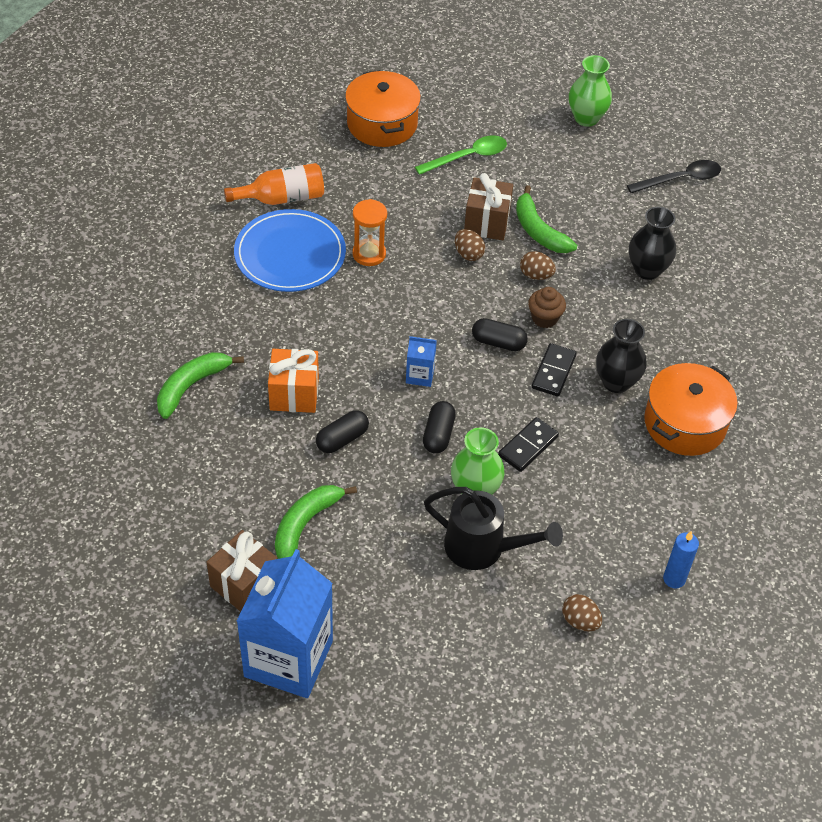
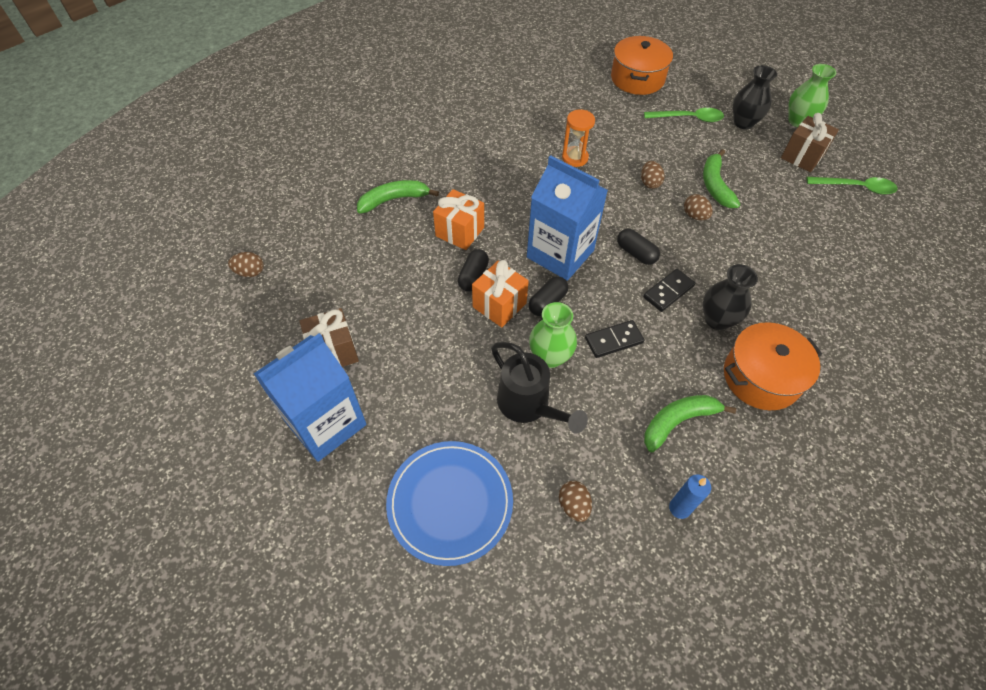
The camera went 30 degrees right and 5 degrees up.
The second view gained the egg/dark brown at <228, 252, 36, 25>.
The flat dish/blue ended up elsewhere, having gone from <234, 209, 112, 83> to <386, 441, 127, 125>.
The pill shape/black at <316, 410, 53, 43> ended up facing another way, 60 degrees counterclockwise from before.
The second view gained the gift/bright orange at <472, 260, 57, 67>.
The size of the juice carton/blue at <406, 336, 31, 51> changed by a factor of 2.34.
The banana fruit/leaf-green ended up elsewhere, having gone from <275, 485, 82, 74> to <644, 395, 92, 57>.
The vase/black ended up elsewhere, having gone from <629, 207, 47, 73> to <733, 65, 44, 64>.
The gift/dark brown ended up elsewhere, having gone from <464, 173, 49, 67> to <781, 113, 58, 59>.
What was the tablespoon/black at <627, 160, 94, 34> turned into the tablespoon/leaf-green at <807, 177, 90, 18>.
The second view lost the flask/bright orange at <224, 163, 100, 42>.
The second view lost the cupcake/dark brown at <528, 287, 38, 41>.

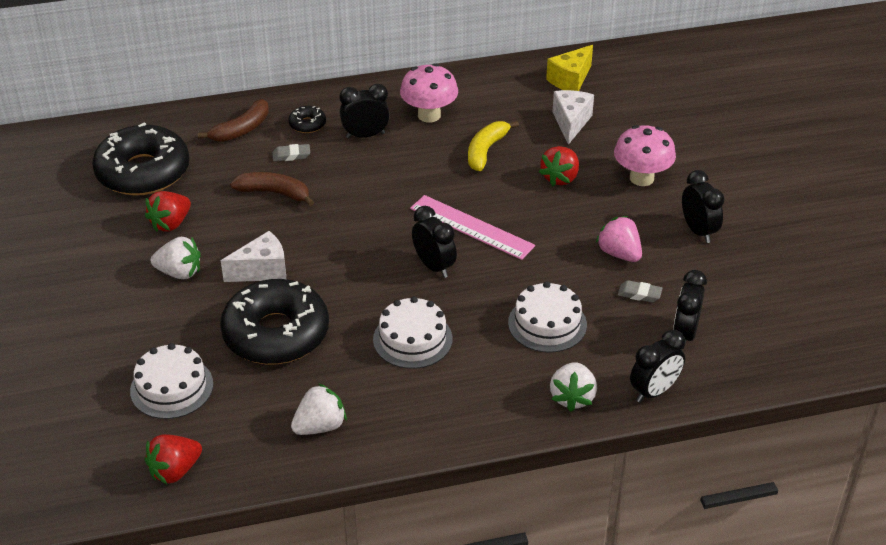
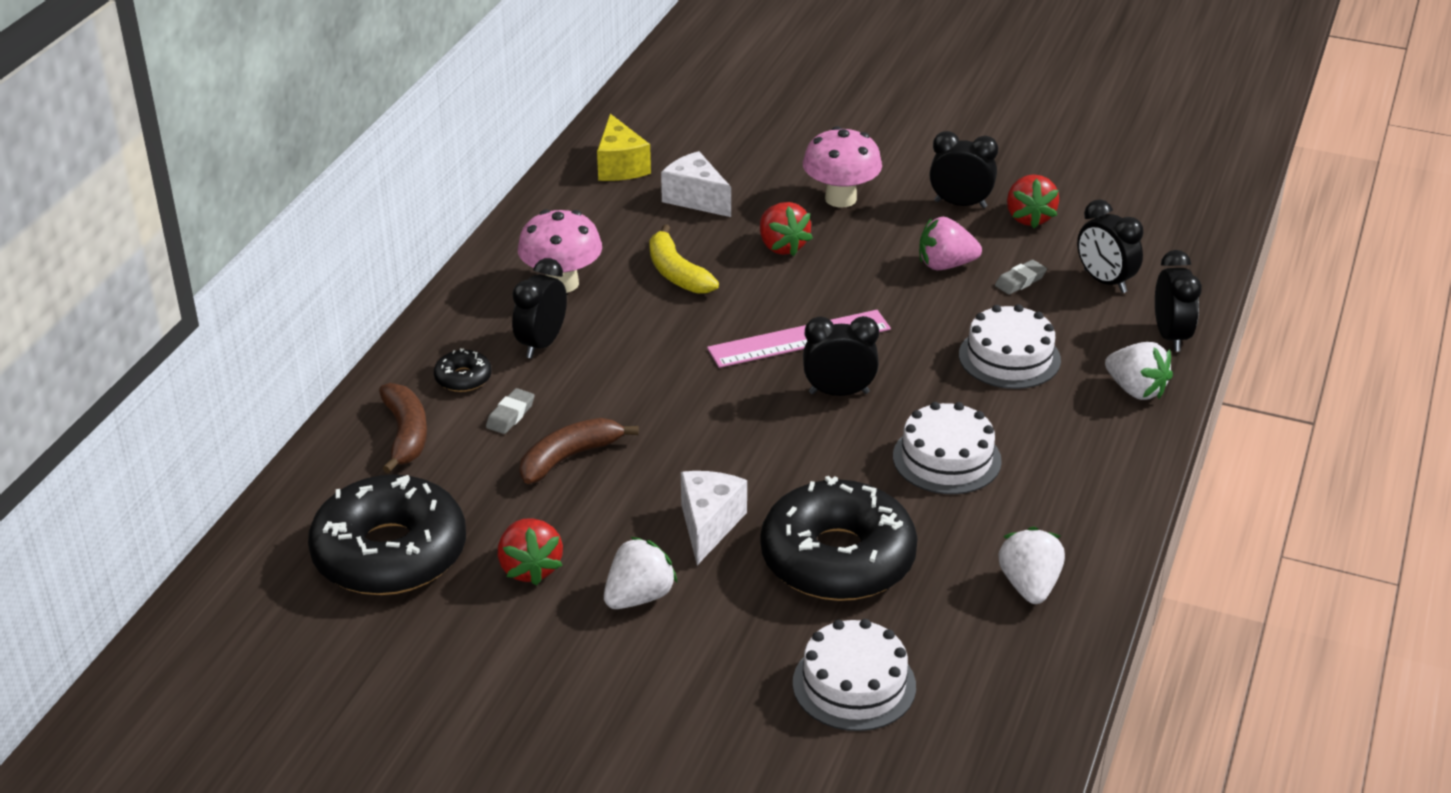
The camera went 55 degrees left and 5 degrees down.
The berry/crimson ended up elsewhere, having gone from <145, 434, 57, 50> to <1007, 174, 52, 54>.

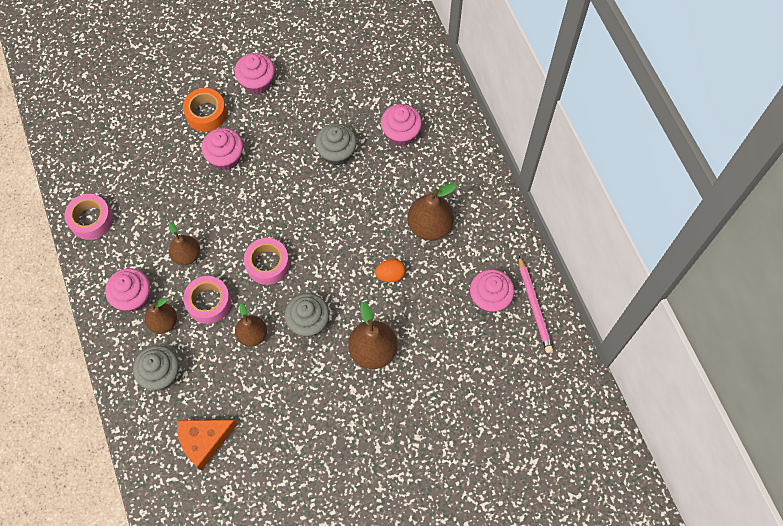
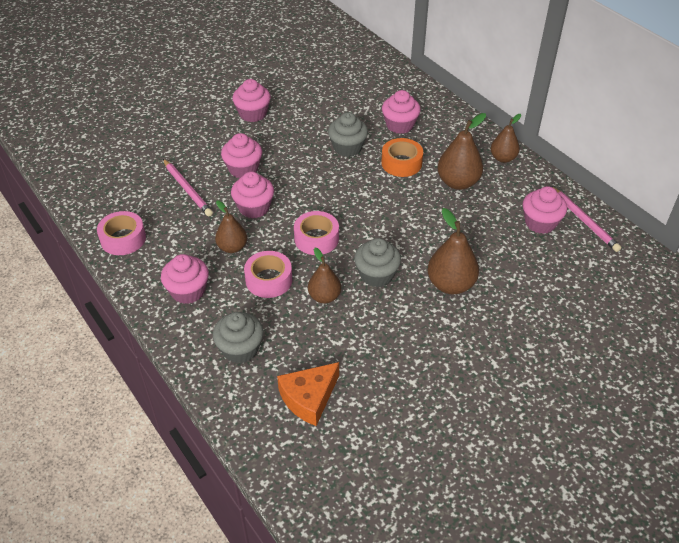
The camera went 15 degrees left and 20 degrees down.
The second view gained the wooden pencil/pink at <163, 159, 50, 57>.
The second view gained the cupcake/pink at <231, 172, 43, 47>.
The tape/bright orange ended up elsewhere, having gone from <183, 88, 44, 44> to <381, 138, 42, 39>.
The pear fruit/dark brown ended up elsewhere, having gone from <145, 297, 32, 37> to <491, 114, 30, 49>.
The second view lost the egg/bright orange at <375, 259, 31, 23>.

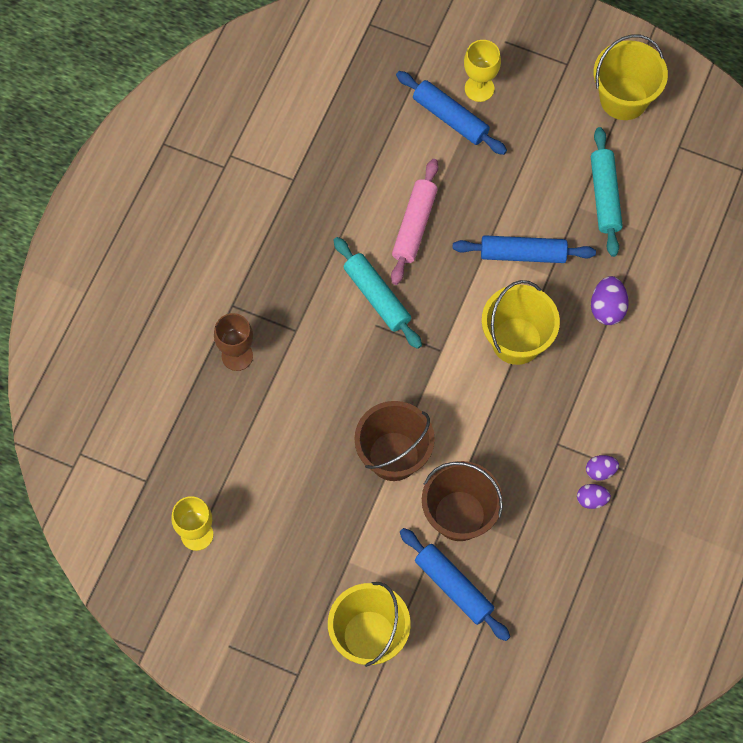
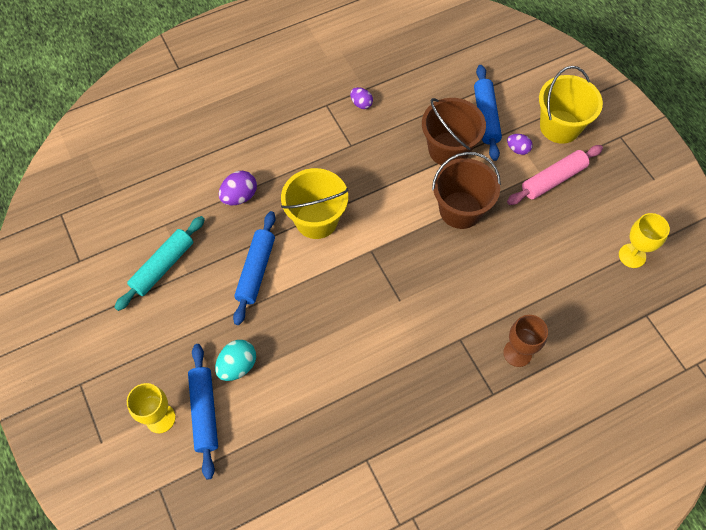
The camera went 140 degrees left and 5 degrees down.
The second view gained the egg/teal at <215, 340, 41, 41>.
The dough roller/blue at <452, 235, 144, 28> ended up facing another way, 60 degrees clockwise from before.
The egg/violet ended up elsewhere, having gone from <586, 455, 33, 25> to <507, 134, 26, 21>.
The dough roller/pink ended up elsewhere, having gone from <391, 159, 47, 126> to <507, 145, 96, 60>.
The second view lost the dough roller/teal at <333, 237, 89, 112>.
The second view lost the sand bucket/bright yellow at <594, 34, 74, 86>.

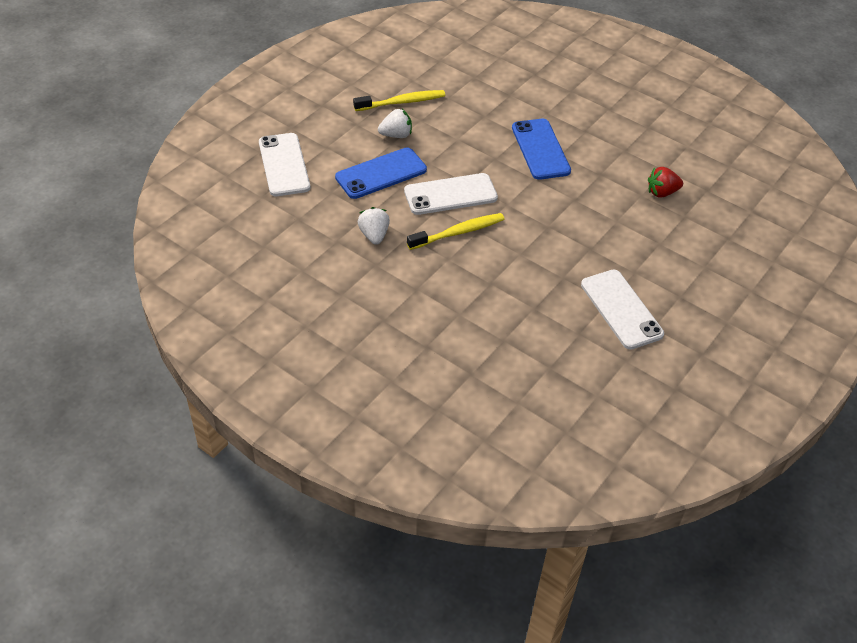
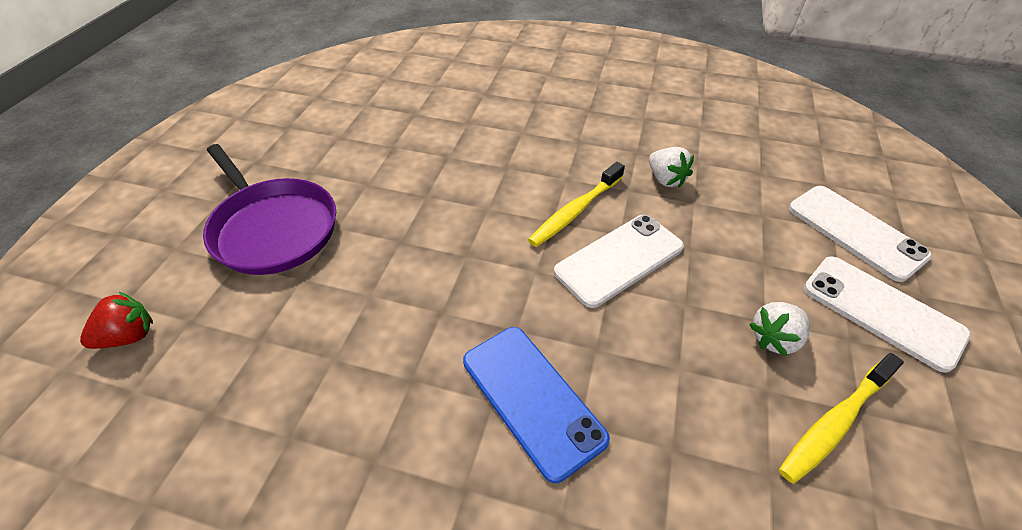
The camera went 160 degrees right and 0 degrees up.
The berry/crimson ended up elsewhere, having gone from <648, 167, 35, 31> to <80, 291, 73, 58>.
The second view gained the skillet/violet at <203, 144, 133, 131>.
The smartphone/snow-white ended up elsewhere, having gone from <581, 270, 83, 80> to <803, 256, 168, 117>.
The second view lost the smartphone/blue at <335, 147, 92, 52>.

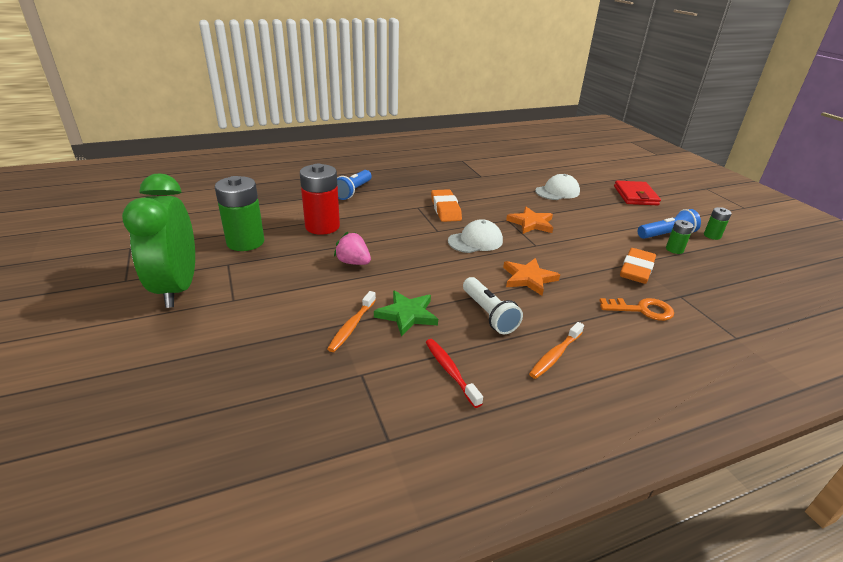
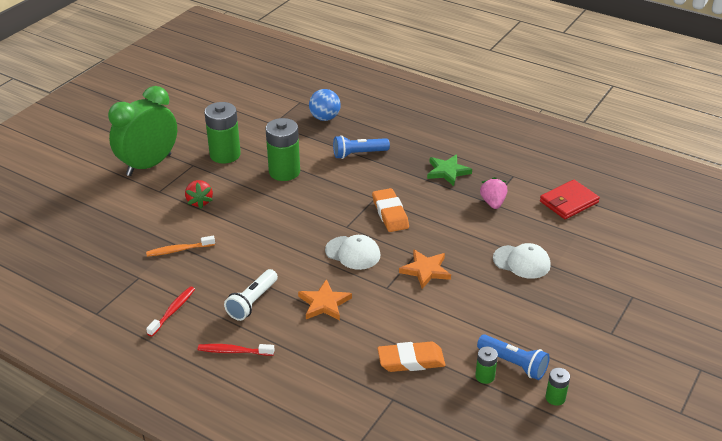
The camera went 55 degrees right and 5 degrees up.
The second view gained the berry/crimson at <185, 180, 28, 29>.
What was the tooth brush/bright orange at <529, 322, 55, 57> turned into the tooth brush/crimson at <198, 344, 77, 12>.
What was the battery/crimson at <300, 164, 40, 71> turned into the battery/leaf-green at <266, 118, 34, 63>.
The second view gained the ball/blue at <309, 89, 32, 32>.
The gum eraser/bright orange at <431, 189, 31, 33> ended up facing another way, 60 degrees counterclockwise from before.
The star/leaf-green ended up elsewhere, having gone from <374, 290, 64, 47> to <427, 155, 45, 31>.
The berry/pink ended up elsewhere, having gone from <334, 232, 37, 33> to <480, 177, 27, 32>.
The card wallet/crimson ended up elsewhere, having gone from <614, 181, 47, 24> to <540, 180, 60, 39>.
The second view lost the latchkey/bright orange at <599, 298, 75, 23>.

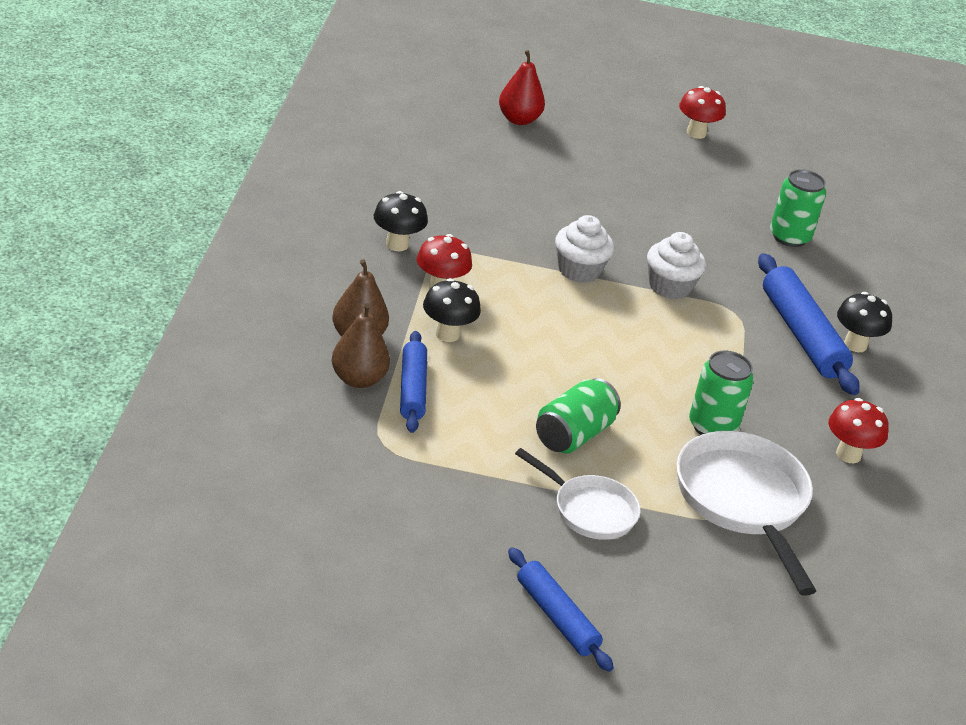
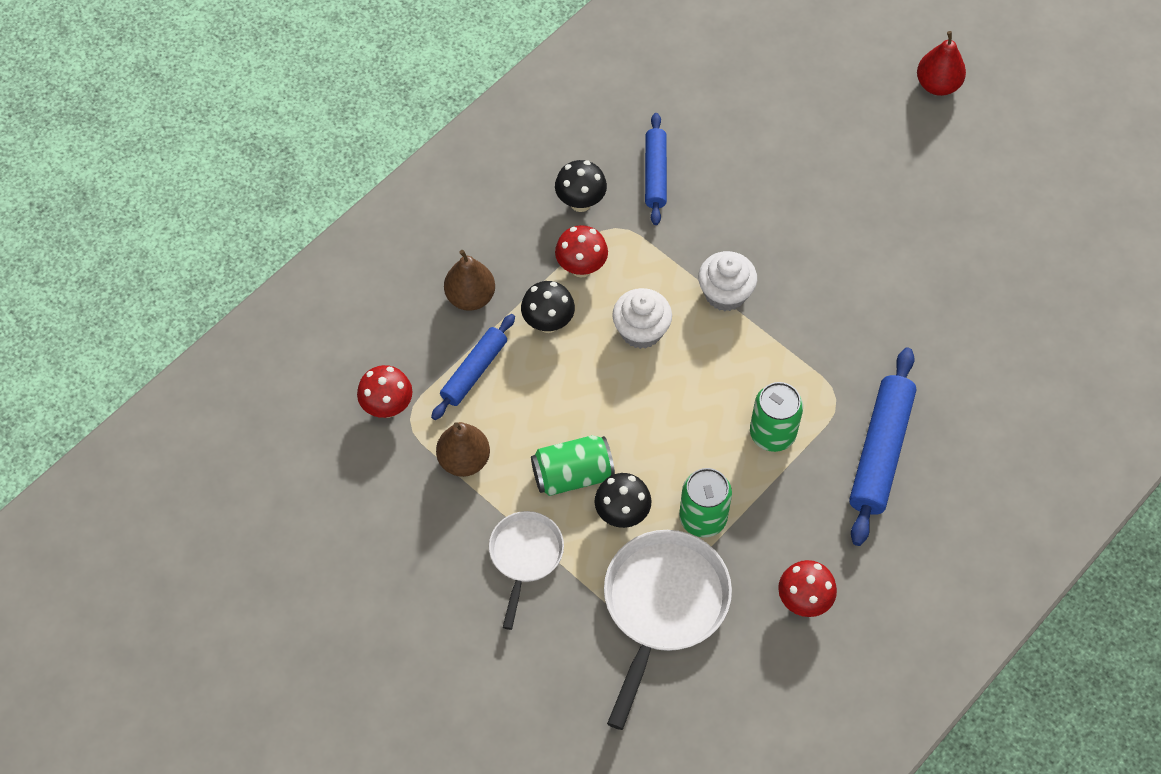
The camera went 40 degrees right and 25 degrees up.
The mushroom/crimson ended up elsewhere, having gone from <679, 86, 47, 53> to <357, 365, 55, 53>.
The pear fruit/dark brown ended up elsewhere, having gone from <331, 303, 59, 85> to <436, 422, 54, 55>.
The skillet/snow-white at <515, 448, 126, 92> ended up facing another way, 150 degrees counterclockwise from before.
The mushroom/black ended up elsewhere, having gone from <837, 292, 55, 60> to <595, 473, 57, 55>.
The cupcake/snow-white ended up elsewhere, having gone from <647, 232, 59, 67> to <612, 288, 60, 61>.
The dough roller/blue ended up elsewhere, having gone from <508, 547, 106, 125> to <645, 113, 22, 112>.
The soda can/leaf-green ended up elsewhere, having gone from <770, 169, 56, 78> to <750, 382, 53, 70>.
The pear fruit/crimson ended up elsewhere, having gone from <499, 50, 46, 75> to <917, 31, 49, 65>.

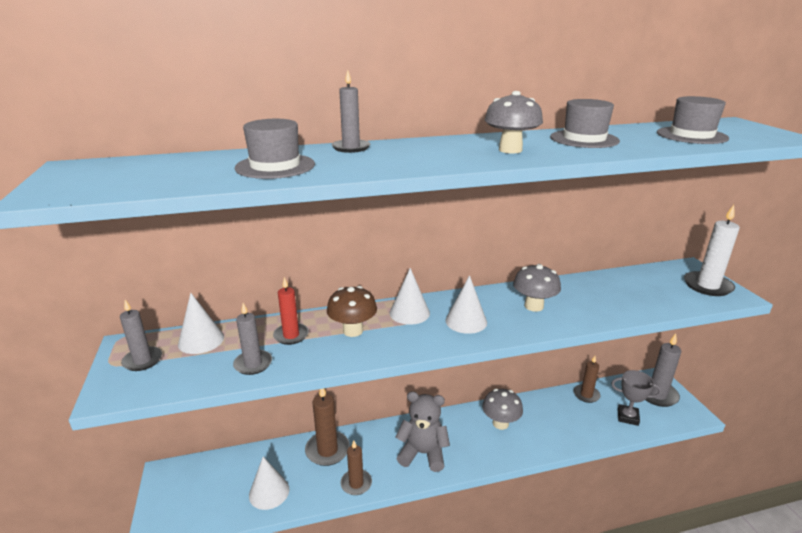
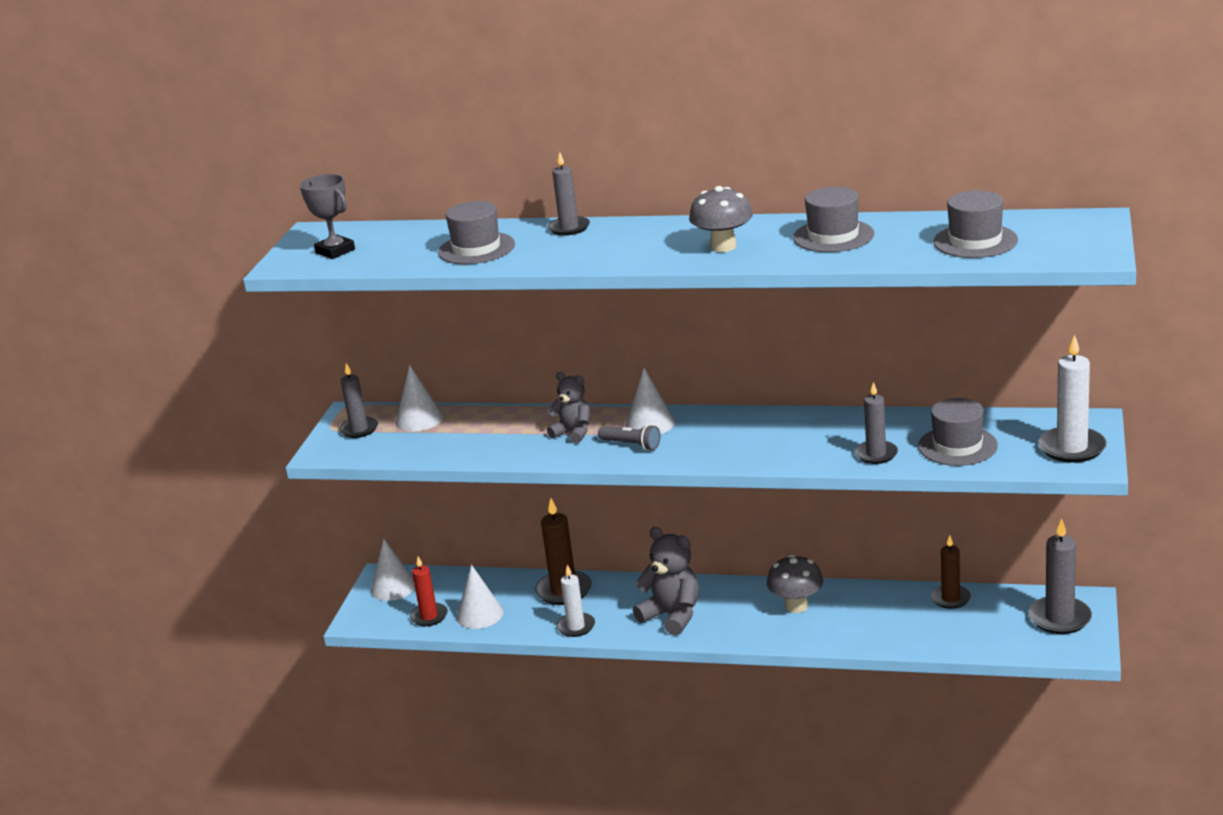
The camera went 30 degrees right and 0 degrees up.
The prize cup/grey ended up elsewhere, having gone from <611, 370, 50, 56> to <300, 174, 55, 85>.
The cone shape/snow-white ended up elsewhere, having gone from <445, 275, 42, 59> to <371, 539, 44, 62>.
The pillar candle/crimson ended up elsewhere, having gone from <273, 277, 36, 68> to <410, 556, 38, 70>.
Where the mushroom/dark brown stood at <327, 286, 50, 51>, the teddy bear/grey came to stand at <547, 372, 44, 71>.
What was the pillar candle/dark brown at <340, 441, 32, 54> turned into the pillar candle/snow-white at <556, 565, 39, 72>.
The second view gained the torch/grey at <598, 424, 62, 27>.
The pillar candle/grey ended up elsewhere, having gone from <233, 303, 39, 72> to <855, 382, 43, 82>.
The second view gained the top hat/grey at <918, 398, 80, 68>.
The second view lost the mushroom/grey at <513, 264, 48, 48>.

